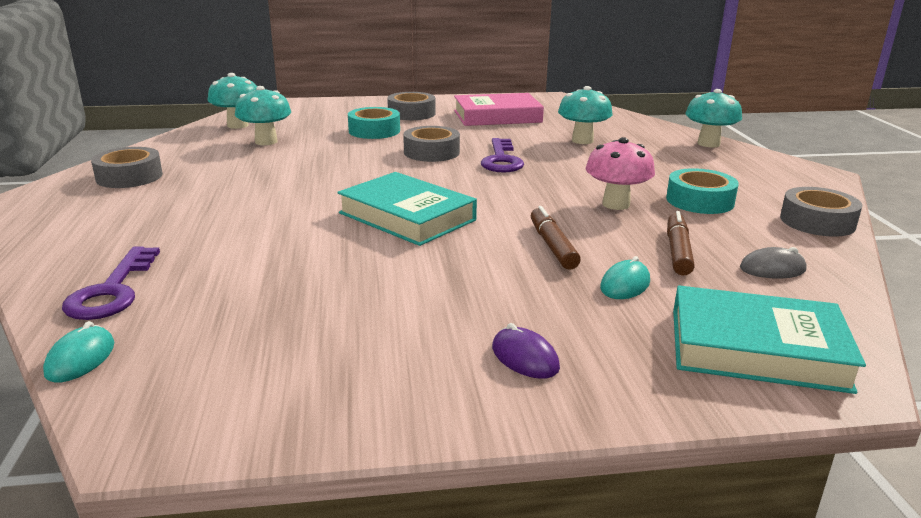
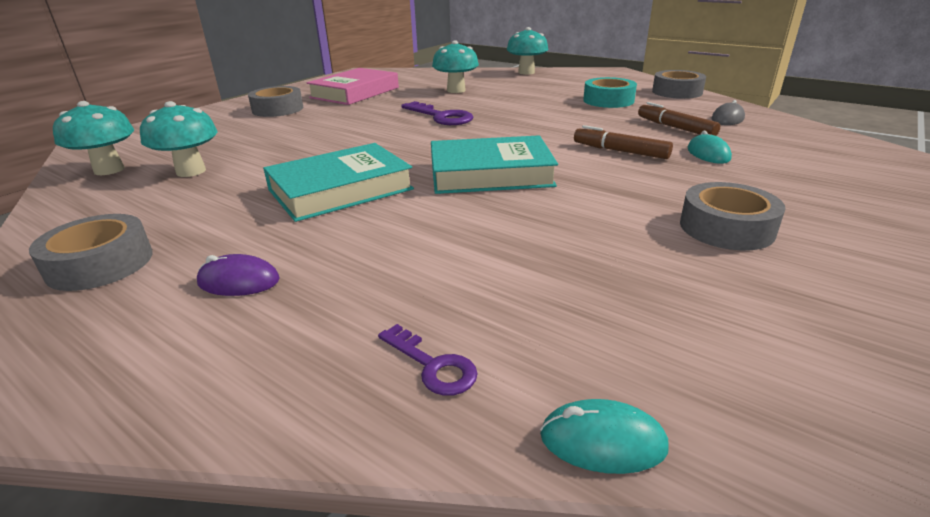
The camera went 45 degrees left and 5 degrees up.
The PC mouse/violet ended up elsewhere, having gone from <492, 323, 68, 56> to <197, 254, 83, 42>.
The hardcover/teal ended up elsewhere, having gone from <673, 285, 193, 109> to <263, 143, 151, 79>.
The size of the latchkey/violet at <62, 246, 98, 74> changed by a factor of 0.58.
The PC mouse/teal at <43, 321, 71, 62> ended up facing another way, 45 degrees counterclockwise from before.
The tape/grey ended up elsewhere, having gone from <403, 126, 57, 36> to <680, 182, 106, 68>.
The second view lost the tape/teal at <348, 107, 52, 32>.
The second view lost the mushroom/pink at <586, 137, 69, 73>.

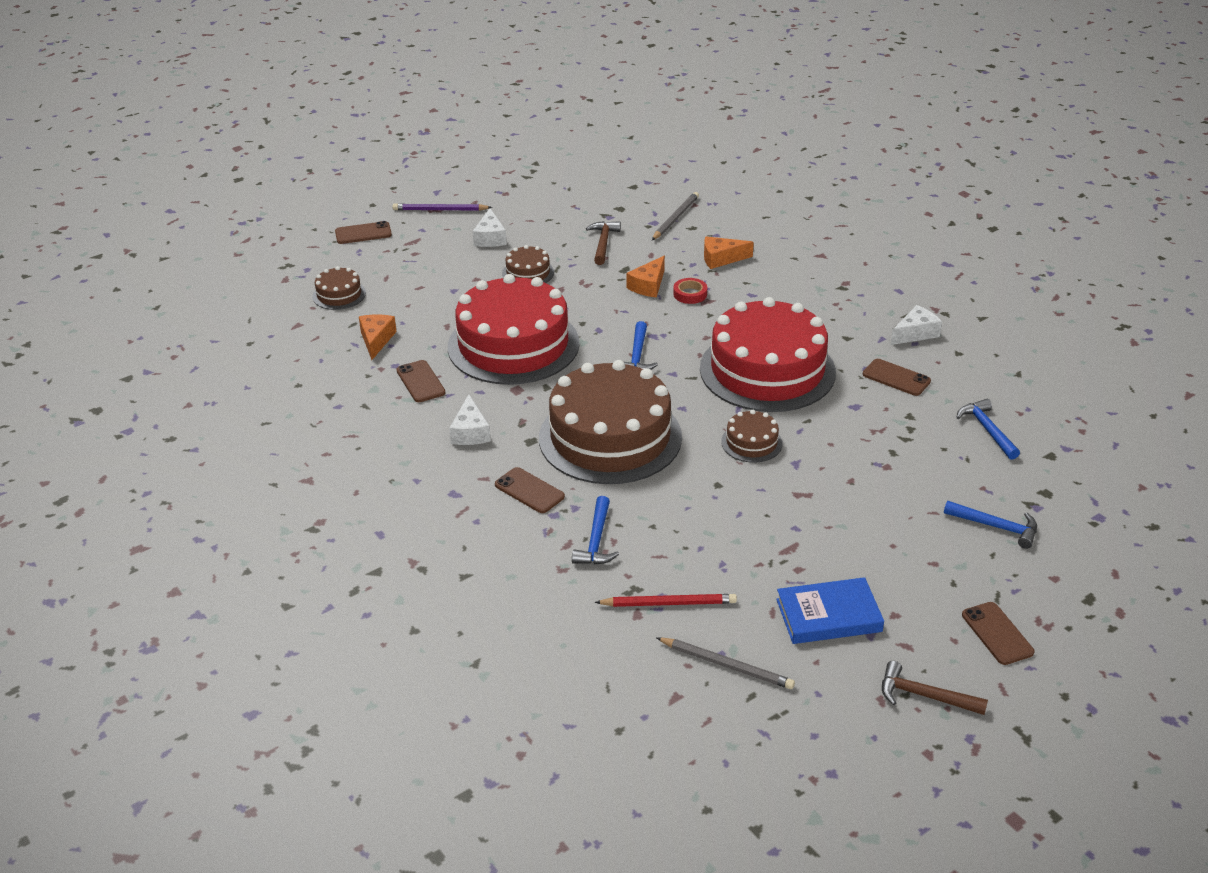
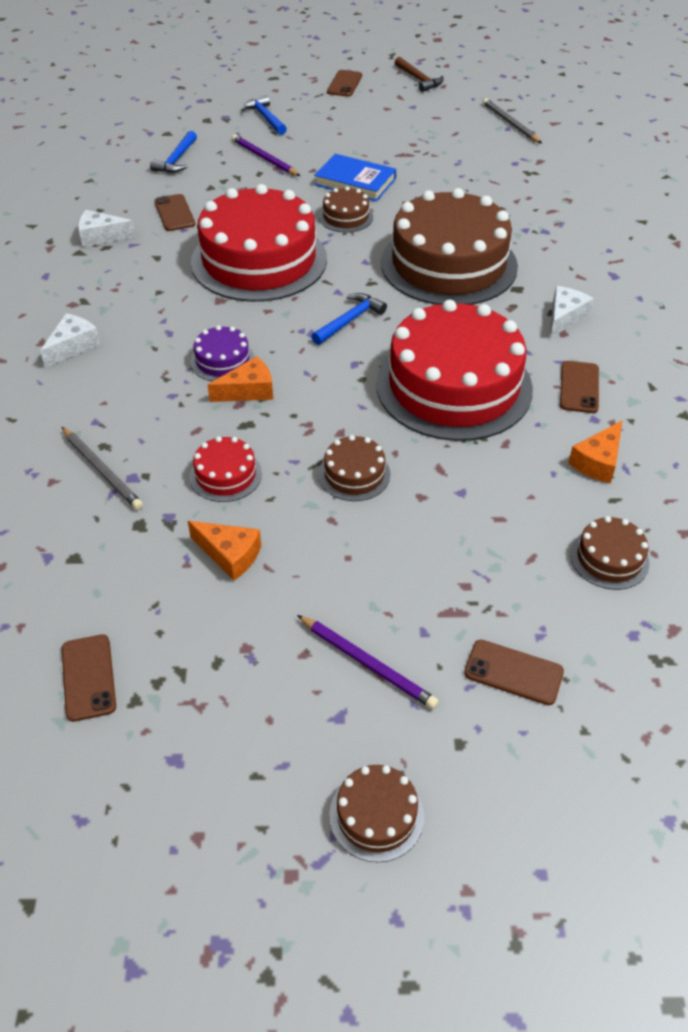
The camera went 145 degrees left and 10 degrees up.
The piece of cheese/snow-white ended up elsewhere, having gone from <473, 208, 34, 39> to <40, 314, 60, 54>.
The smartphone/dark brown ended up elsewhere, having gone from <495, 467, 70, 46> to <61, 634, 55, 88>.
The wooden pencil/grey at <652, 192, 47, 48> ended up facing another way, 105 degrees counterclockwise from before.
The piece of cheese/bright orange ended up elsewhere, having gone from <704, 236, 50, 33> to <188, 521, 73, 60>.
Where the tape/crimson stood at <673, 278, 34, 26>, the layer cake/violet came to stand at <190, 325, 65, 57>.
Where the carpenter's hammer/dark brown stood at <586, 221, 35, 44>, the layer cake/crimson came to stand at <190, 436, 72, 66>.
The second view gained the wooden pencil/violet at <232, 135, 68, 41>.
The hardcover/blue ended up elsewhere, having gone from <776, 577, 108, 67> to <314, 154, 82, 47>.
The second view gained the layer cake/dark brown at <329, 765, 95, 97>.
The second view lost the carpenter's hammer/blue at <572, 496, 47, 69>.
The second view lost the wooden pencil/crimson at <595, 594, 142, 13>.

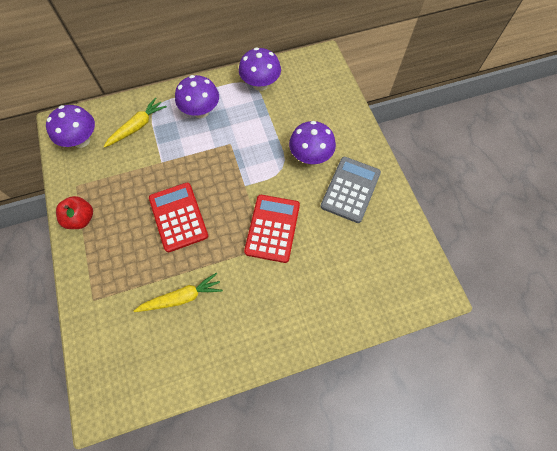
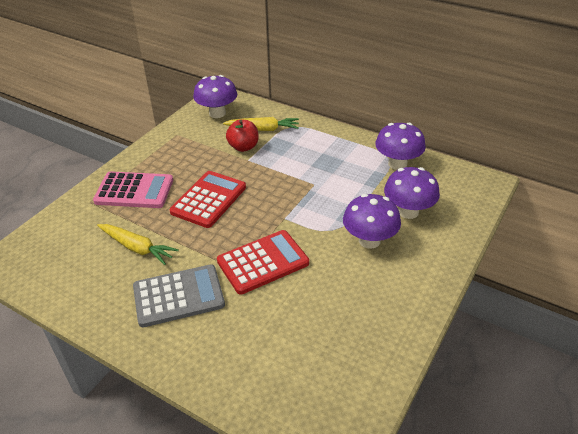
The camera went 50 degrees right and 25 degrees down.
The second view gained the pocket calculator/pink at <93, 171, 80, 37>.
The pocket calculator/grey ended up elsewhere, having gone from <320, 157, 61, 66> to <133, 264, 92, 64>.
The toy apple/crimson ended up elsewhere, having gone from <56, 196, 37, 33> to <226, 119, 33, 33>.
The mushroom/violet ended up elsewhere, having gone from <175, 75, 44, 43> to <384, 167, 56, 52>.

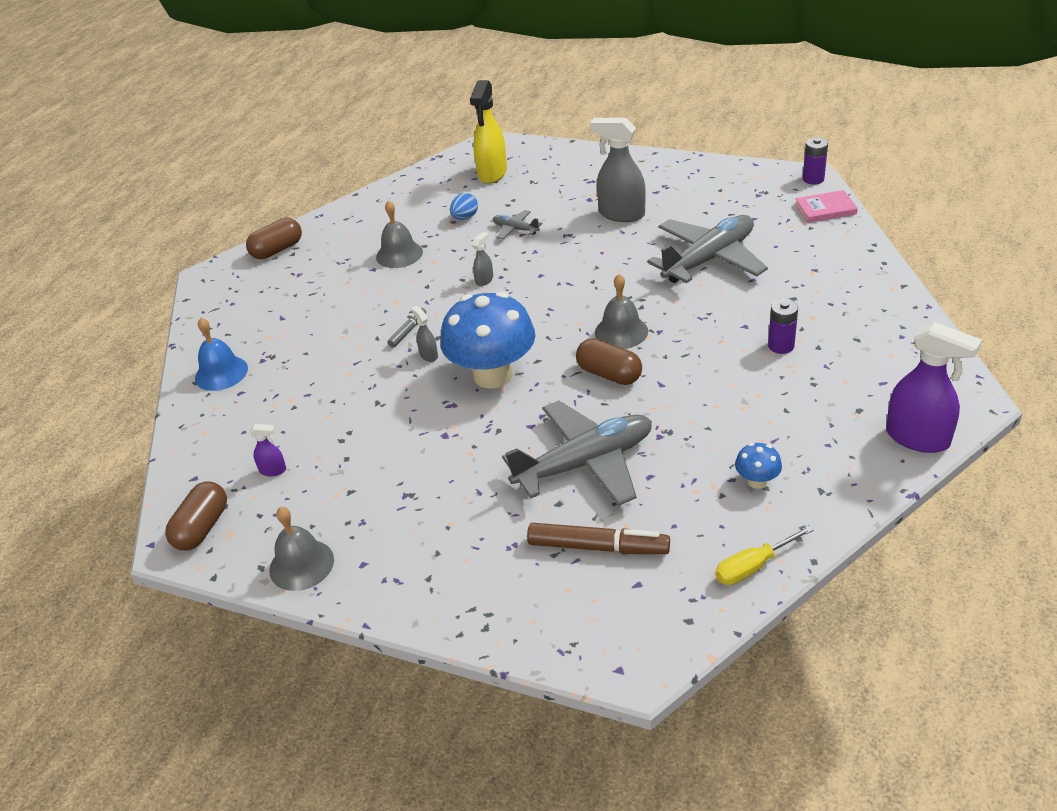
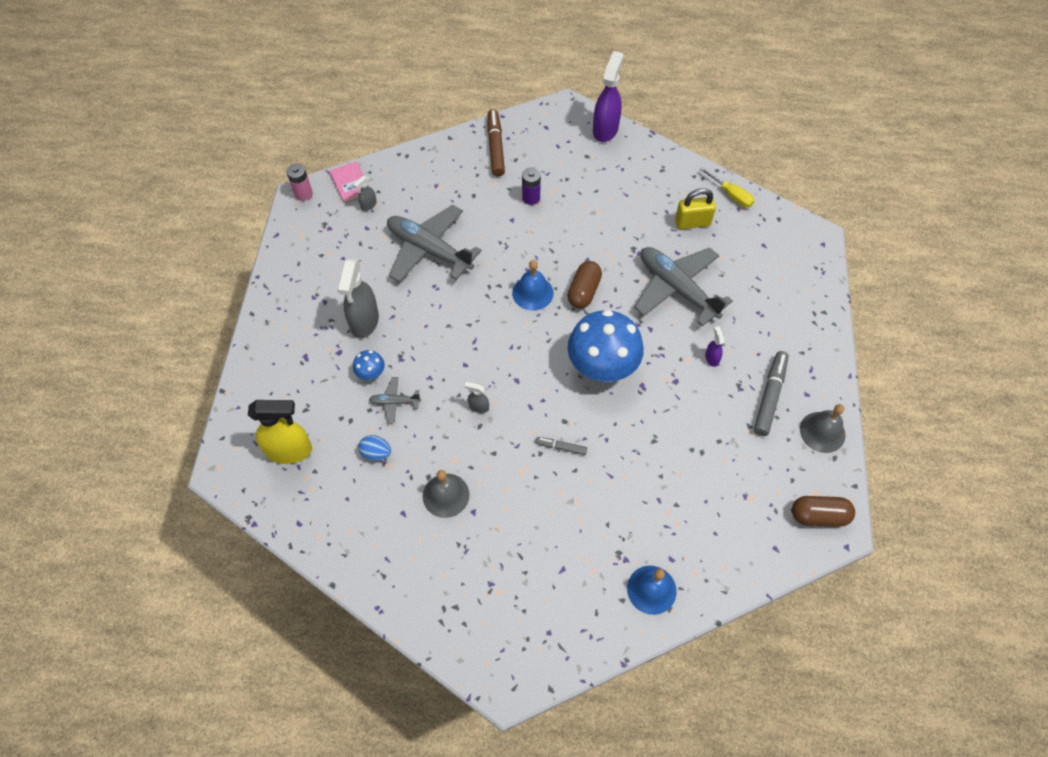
The camera went 110 degrees left and 20 degrees up.
What was the battery/violet at <803, 137, 25, 48> turned into the battery/pink at <287, 164, 26, 37>.
The spray bottle/grey ended up elsewhere, having gone from <411, 306, 27, 56> to <353, 176, 24, 35>.
The mushroom/blue ended up elsewhere, having gone from <735, 443, 47, 46> to <353, 350, 32, 30>.
The aeroplane/grey at <493, 210, 50, 29> ended up facing another way, 75 degrees clockwise from before.
The marker pen/dark brown ended up elsewhere, having gone from <527, 523, 143, 31> to <488, 109, 17, 68>.
What was the school bell/grey at <595, 274, 53, 75> turned into the school bell/blue at <512, 260, 42, 51>.
The second view gained the small lock/bright yellow at <675, 188, 41, 41>.
The spray bottle/violet ended up elsewhere, having gone from <249, 424, 37, 52> to <705, 326, 20, 41>.
The second view gained the marker pen/grey at <754, 351, 35, 85>.
The second view lost the pill shape/dark brown at <246, 218, 56, 41>.

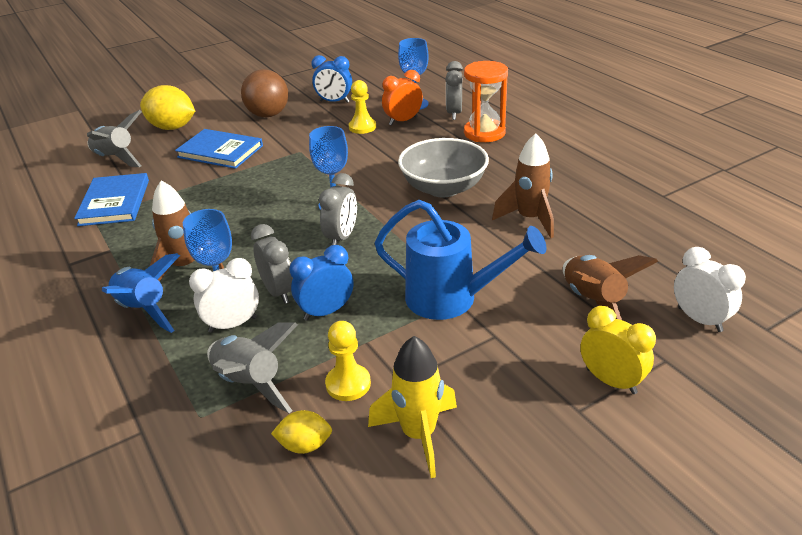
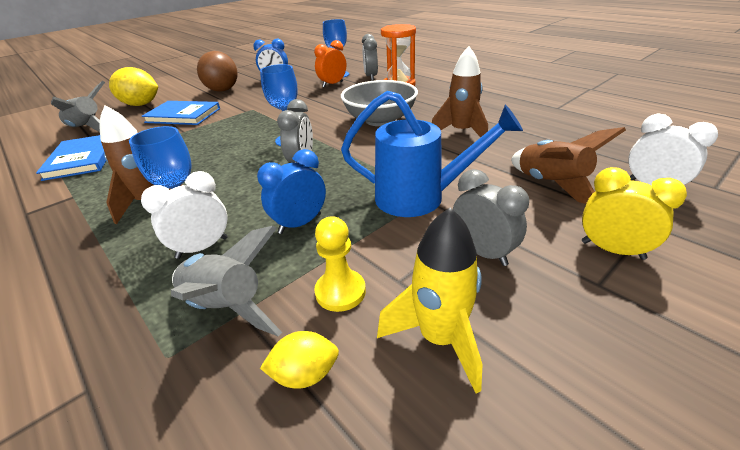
The camera went 10 degrees left and 0 degrees up.
The clock/grey ended up elsewhere, having gone from <251, 224, 42, 80> to <453, 169, 76, 97>.
The second view lost the toy rocket/blue at <102, 253, 78, 80>.
The second view lost the chess pawn/bright yellow at <349, 80, 27, 54>.

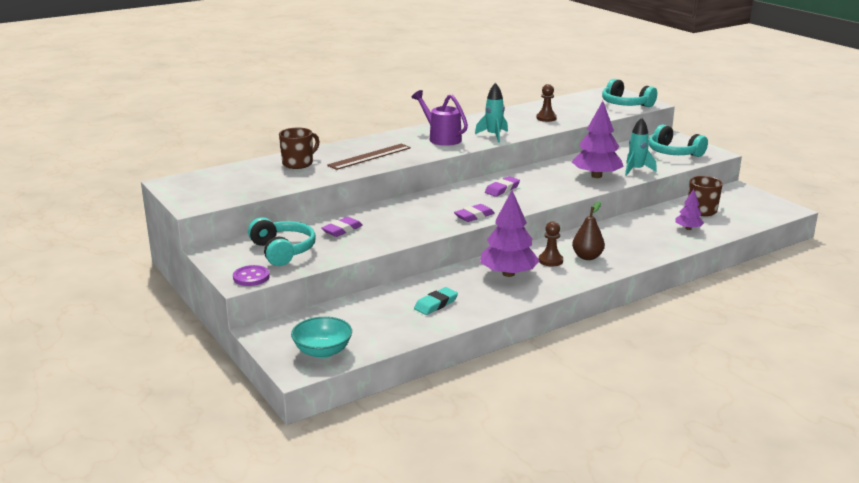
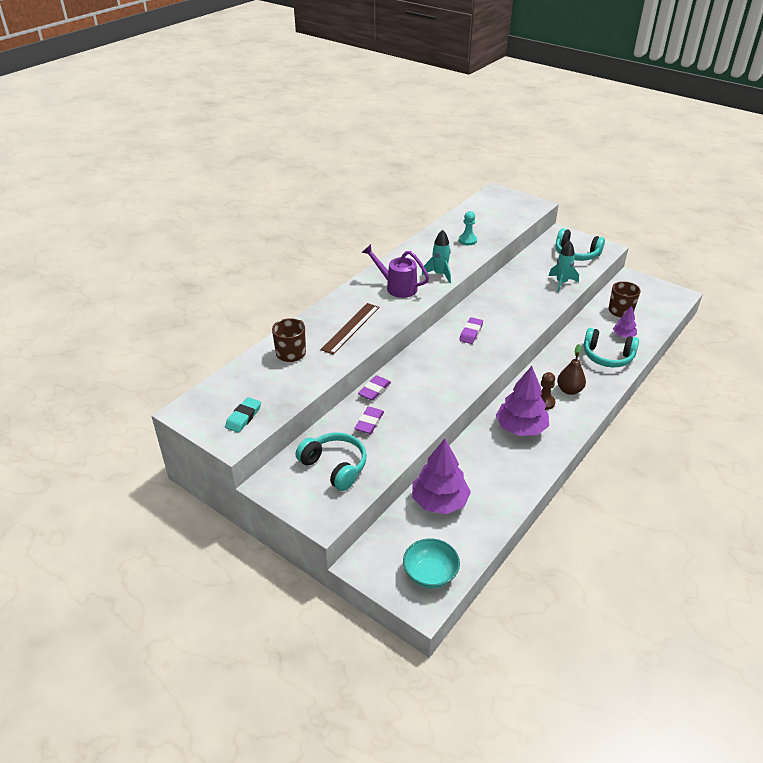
The camera went 20 degrees left and 15 degrees up.
The gum eraser/teal ended up elsewhere, having gone from <414, 287, 44, 28> to <225, 397, 36, 36>.
The gum eraser/violet ended up elsewhere, having gone from <454, 204, 41, 18> to <358, 375, 33, 26>.
The tree/violet ended up elsewhere, having gone from <572, 101, 52, 77> to <412, 438, 59, 76>.
What was the chess pawn/dark brown at <536, 84, 21, 38> turned into the chess pawn/teal at <459, 211, 18, 34>.
The headphones/teal ended up elsewhere, having gone from <602, 79, 55, 28> to <583, 328, 56, 39>.
The second view lost the button/violet at <233, 265, 37, 21>.

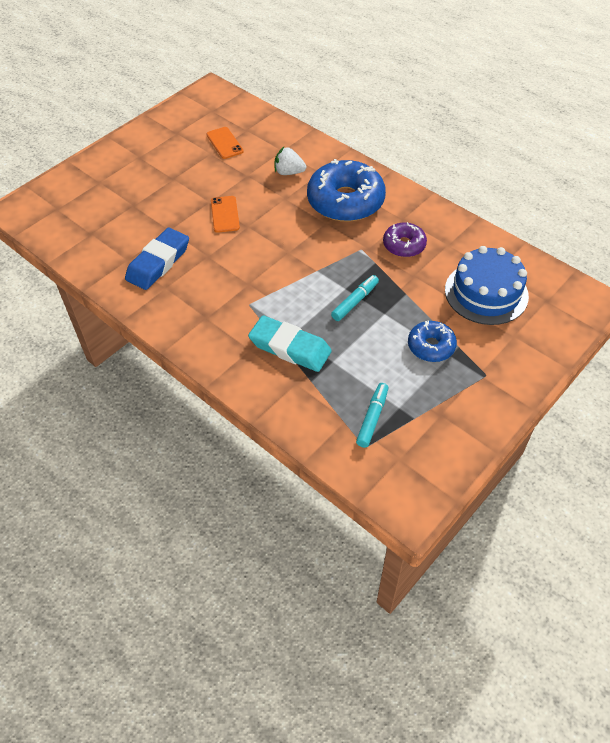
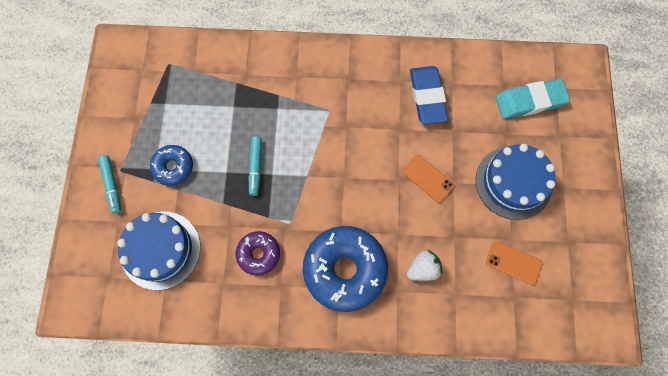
The camera went 140 degrees right and 20 degrees up.
The marker pen/teal ended up elsewhere, having gone from <356, 383, 32, 65> to <98, 155, 23, 59>.
The second view gained the layer cake/blue at <476, 144, 79, 76>.
The gum eraser/teal ended up elsewhere, having gone from <248, 316, 84, 56> to <496, 79, 74, 40>.

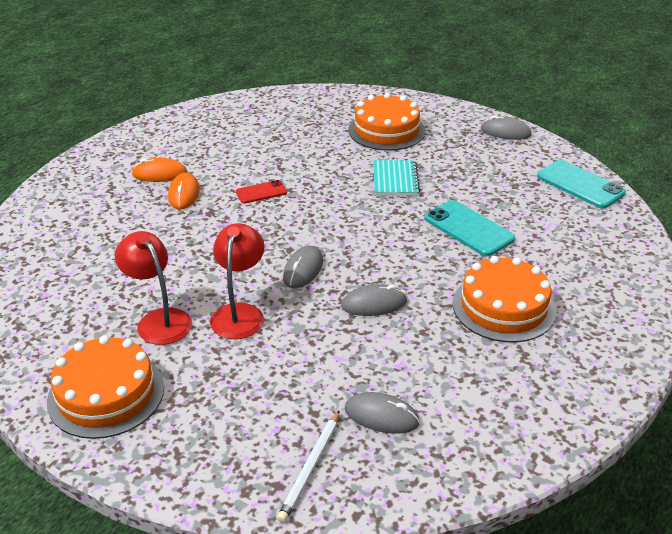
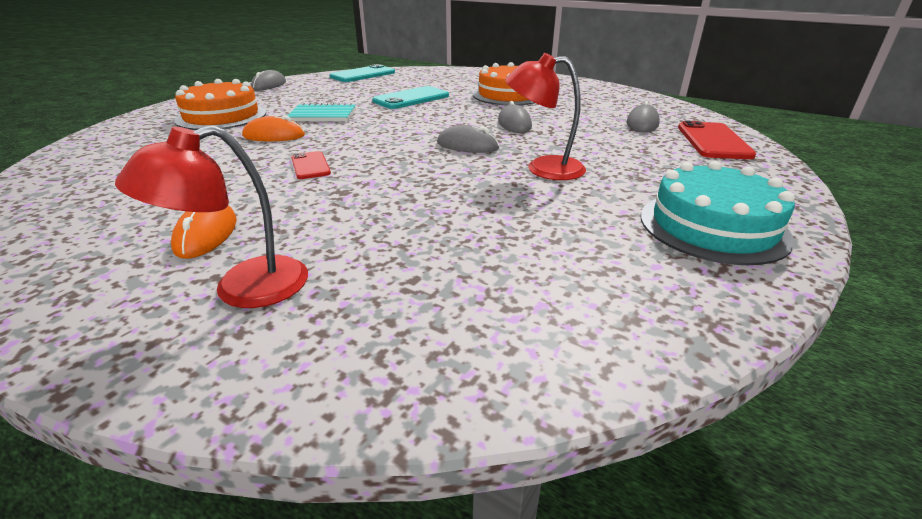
The camera went 90 degrees left and 5 degrees down.
The desk lamp/crimson ended up elsewhere, having gone from <115, 231, 77, 114> to <115, 126, 193, 182>.
The PC mouse/bright orange ended up elsewhere, having gone from <168, 173, 32, 36> to <242, 116, 63, 25>.
What was the layer cake/bright orange at <47, 335, 117, 104> turned into the layer cake/teal at <641, 161, 154, 104>.
Where the wooden pencil/snow-white stood at <277, 410, 63, 113>, the smartphone/crimson came to stand at <678, 120, 78, 39>.

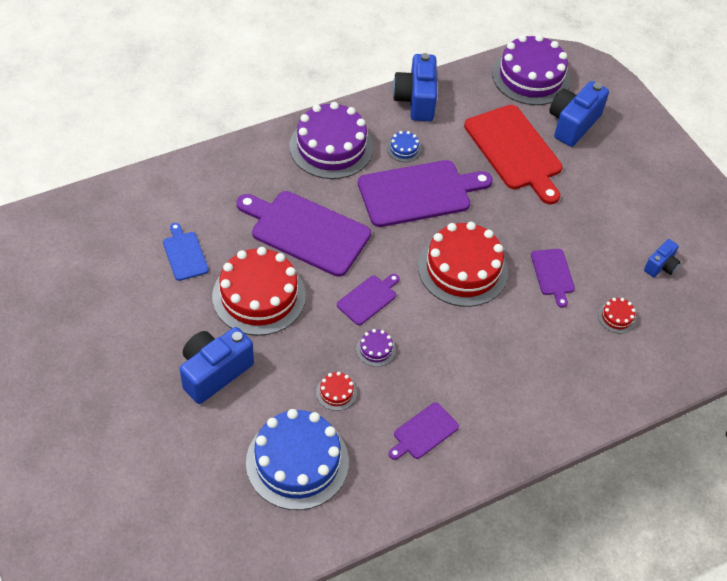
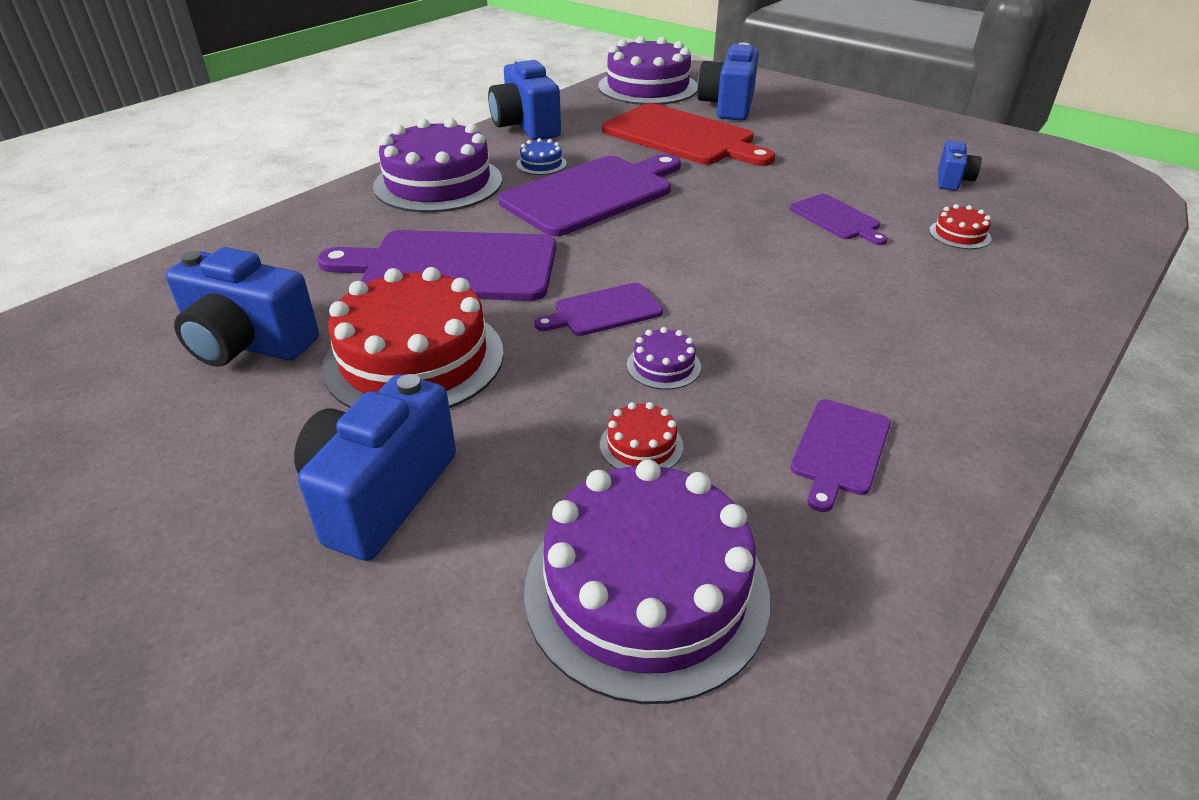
The camera went 20 degrees left and 15 degrees down.
Where the chopping board/blue stood at <163, 223, 46, 58>, the photo camera/blue came to stand at <166, 247, 153, 120>.
What was the layer cake/blue at <246, 409, 103, 101> turned into the layer cake/violet at <524, 460, 246, 244>.
The chopping board/violet at <337, 274, 62, 51> ended up facing another way, 135 degrees counterclockwise from before.
The second view lost the layer cake/crimson at <418, 222, 90, 85>.

